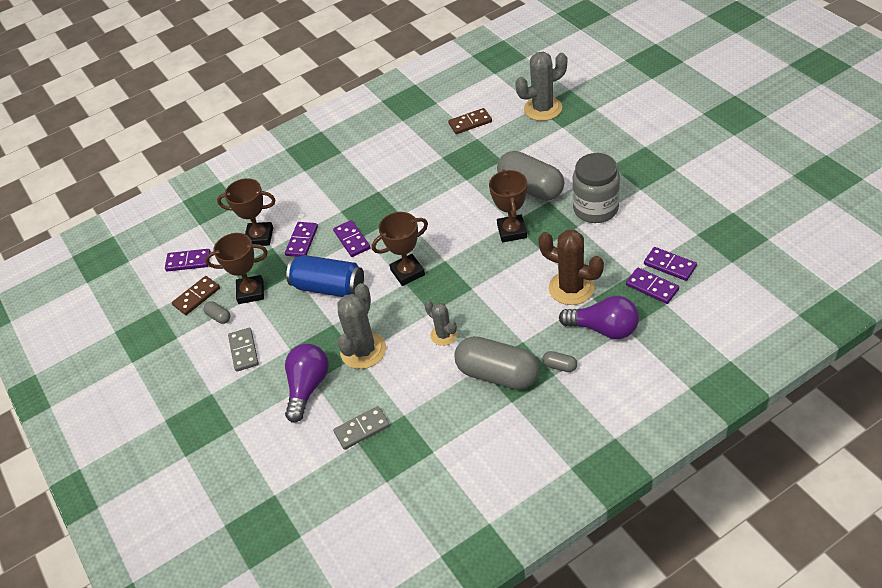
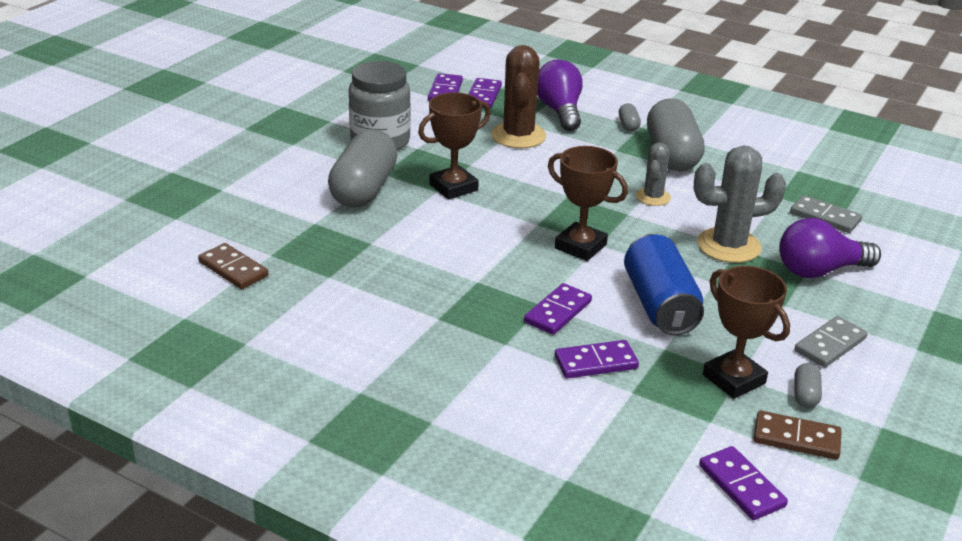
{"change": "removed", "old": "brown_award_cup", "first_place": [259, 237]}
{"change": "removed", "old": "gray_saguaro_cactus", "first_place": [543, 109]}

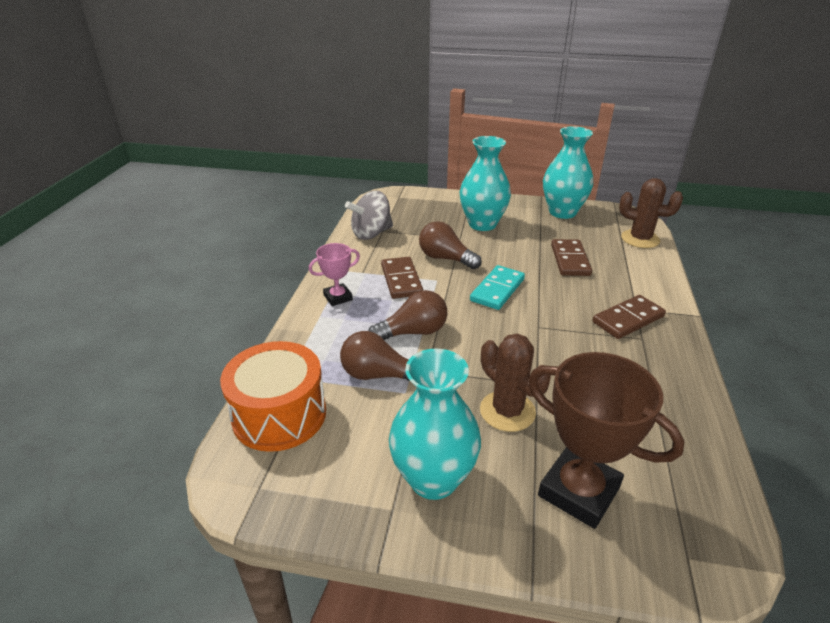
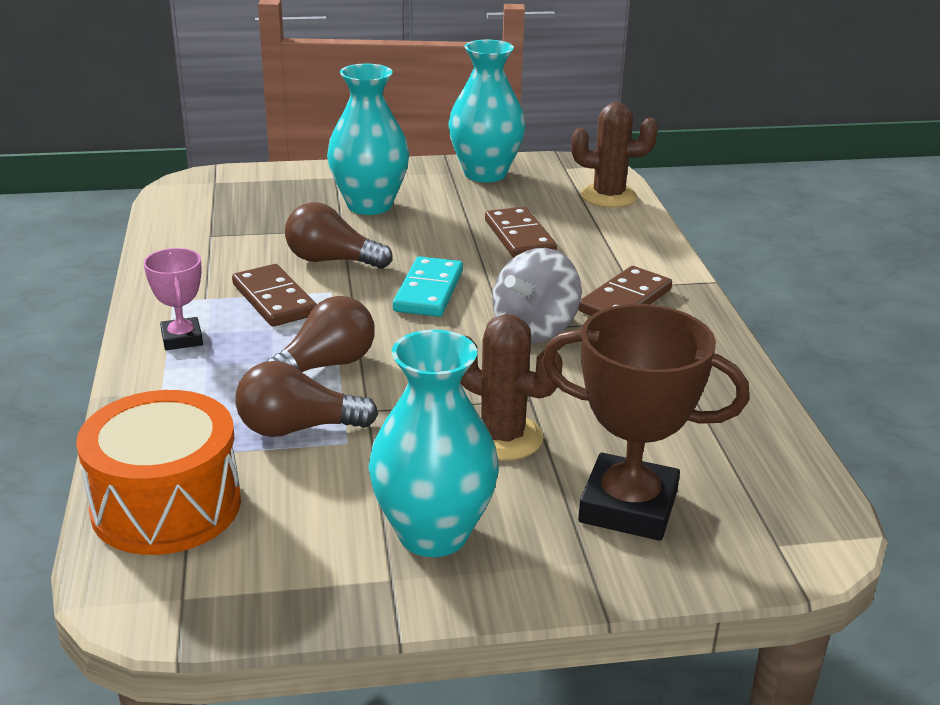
{"change": "moved", "old": "gray_toy_top", "first_place": [371, 234], "second_place": [534, 330]}
{"change": "turned", "old": "rosy_award_cup", "first_place": [338, 297], "second_place": [182, 339], "degrees": -60}

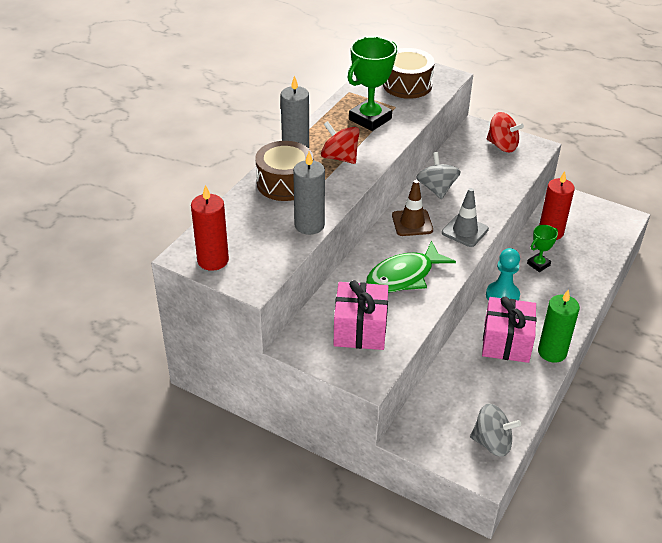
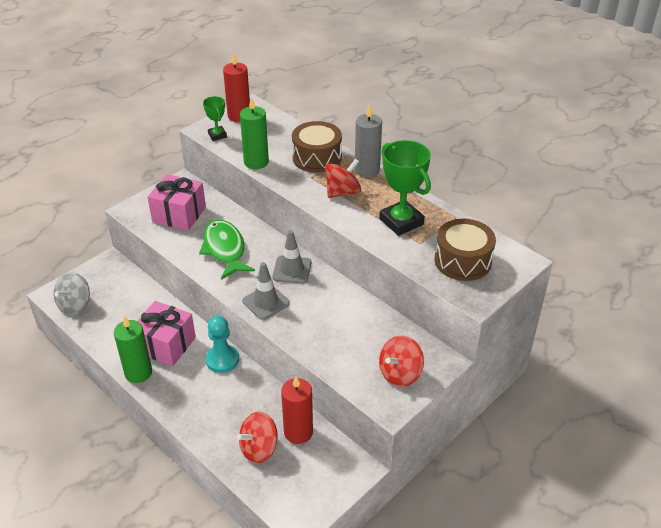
{"change": "removed", "old": "gray_toy_top", "first_place": [436, 189]}
{"change": "added", "new": "crimson_toy_top", "second_place": [259, 448]}
{"change": "moved", "old": "green_award_cup", "first_place": [538, 264], "second_place": [217, 135]}
{"change": "recoloured", "old": "gray_candle", "new": "green_candle", "first_place": [309, 225], "second_place": [256, 162]}
{"change": "recoloured", "old": "brown_road_cone", "new": "gray_road_cone", "first_place": [412, 223], "second_place": [292, 270]}

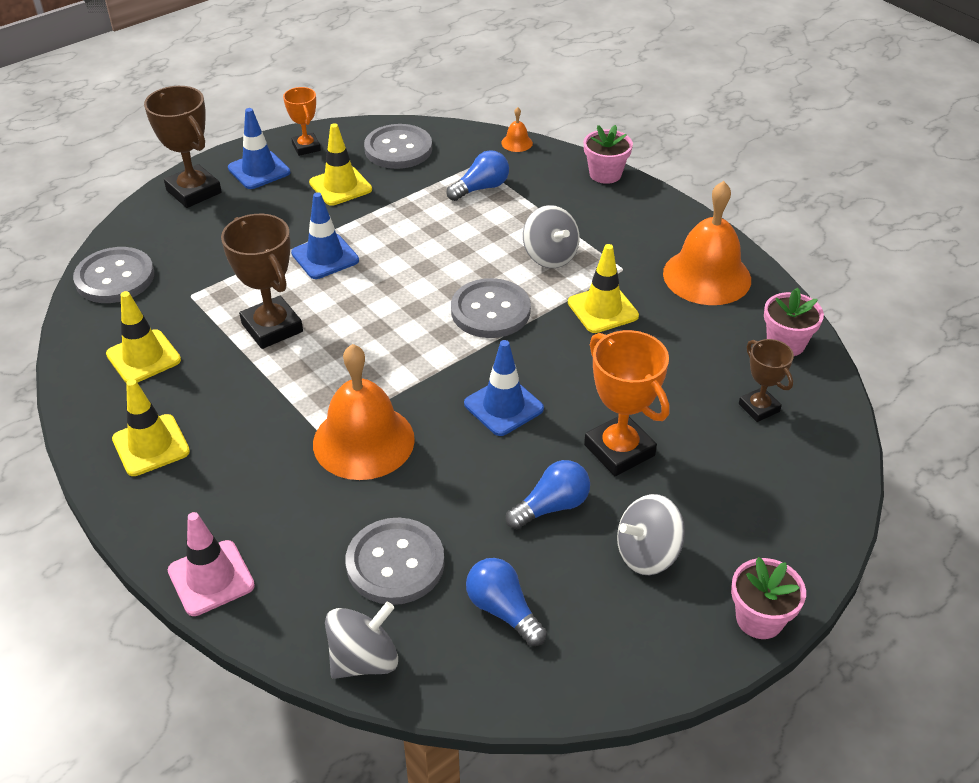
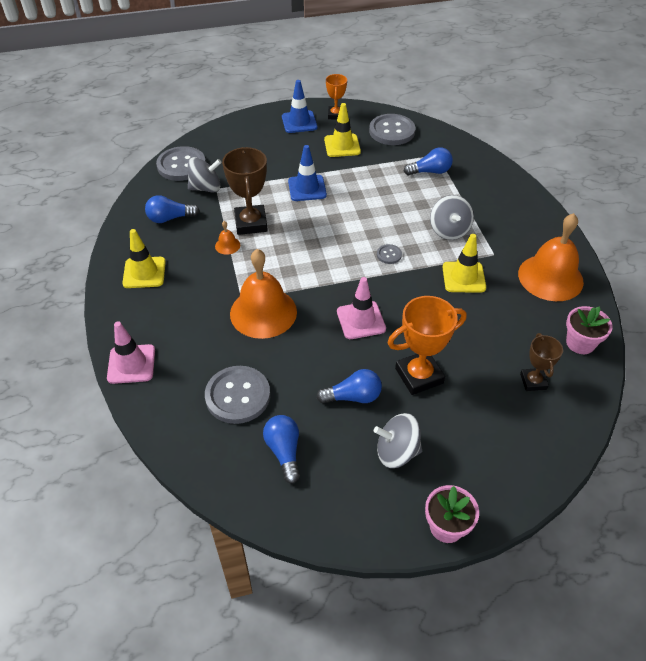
{"change": "removed", "old": "brown_award_cup", "first_place": [194, 191]}
{"change": "removed", "old": "rosy_plant_pot", "first_place": [605, 174]}
{"change": "moved", "old": "gray_toy_top", "first_place": [364, 659], "second_place": [206, 188]}
{"change": "moved", "old": "orange_hand_bell", "first_place": [517, 143], "second_place": [227, 245]}
{"change": "replaced", "old": "yellow_road_cone", "new": "cobalt_lightbulb", "first_place": [143, 357], "second_place": [170, 218]}
{"change": "recoloured", "old": "cobalt_road_cone", "new": "rosy_road_cone", "first_place": [503, 406], "second_place": [361, 320]}
{"change": "turned", "old": "orange_award_cup", "first_place": [619, 450], "second_place": [419, 376], "degrees": 75}
{"change": "resized", "old": "gray_button", "first_place": [490, 311], "second_place": [389, 255], "factor": 0.46}

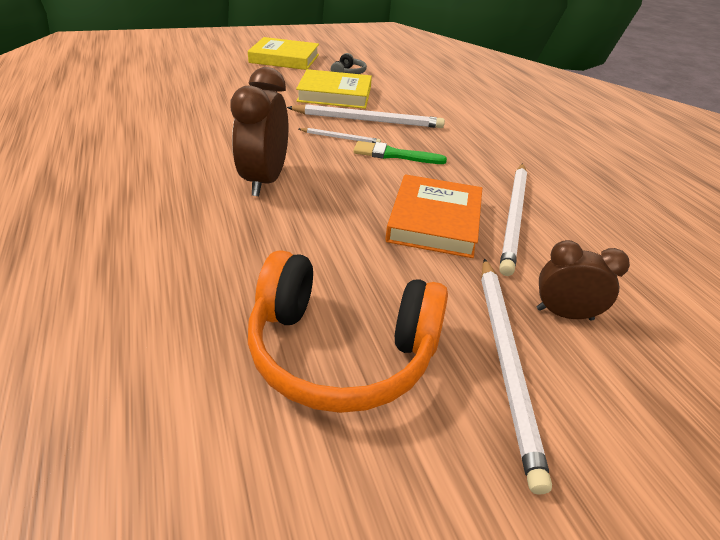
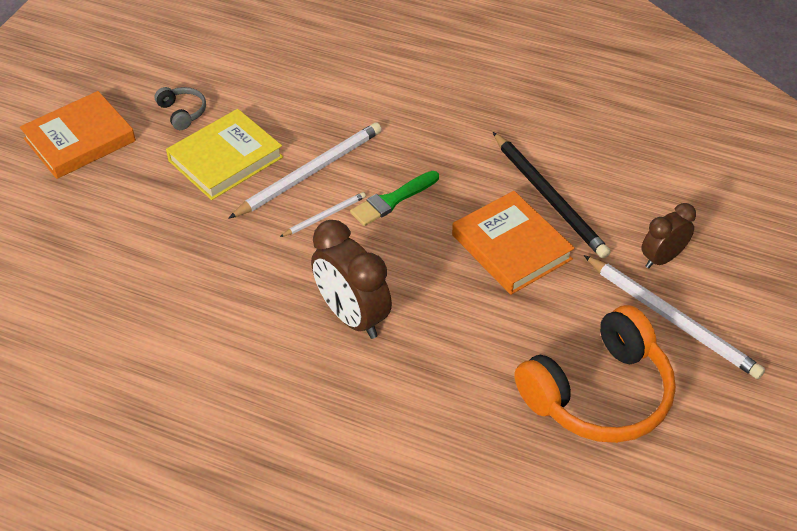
{"change": "recoloured", "old": "yellow_hardcover", "new": "orange_hardcover", "first_place": [284, 58], "second_place": [80, 140]}
{"change": "recoloured", "old": "pure_white_pencil", "new": "jet-black_pencil", "first_place": [513, 217], "second_place": [549, 197]}

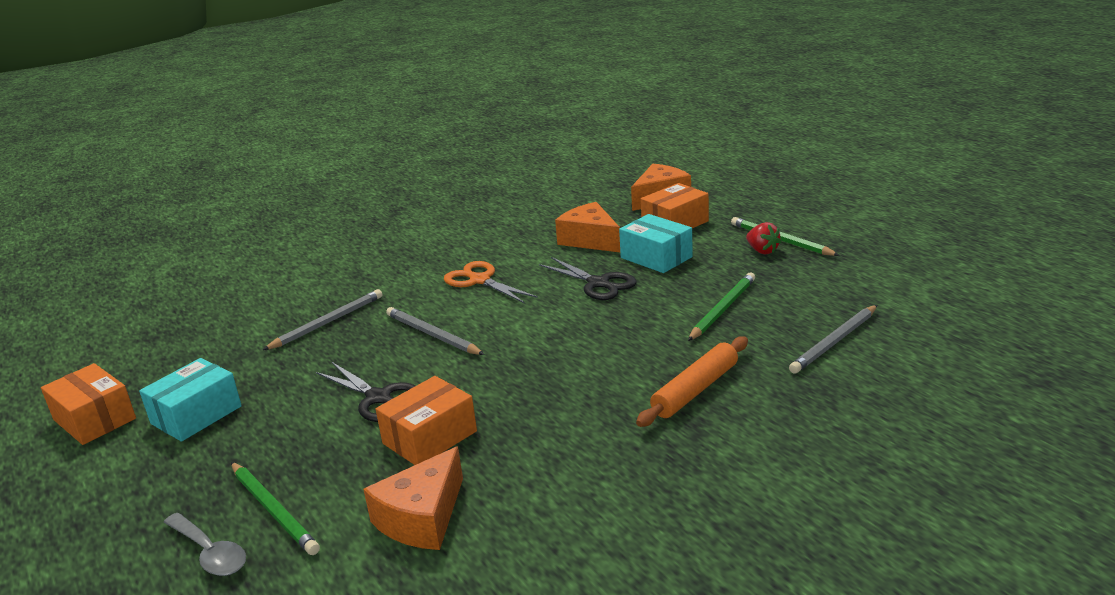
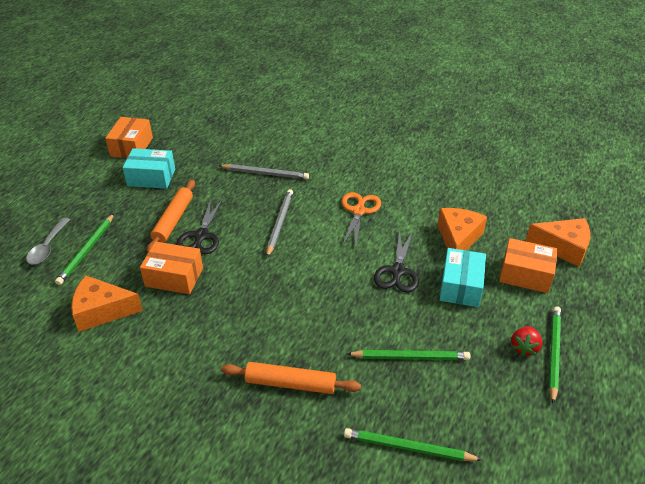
{"change": "added", "new": "orange_dough_roller", "second_place": [173, 220]}
{"change": "recoloured", "old": "gray_pencil", "new": "green_pencil", "first_place": [834, 342], "second_place": [408, 448]}

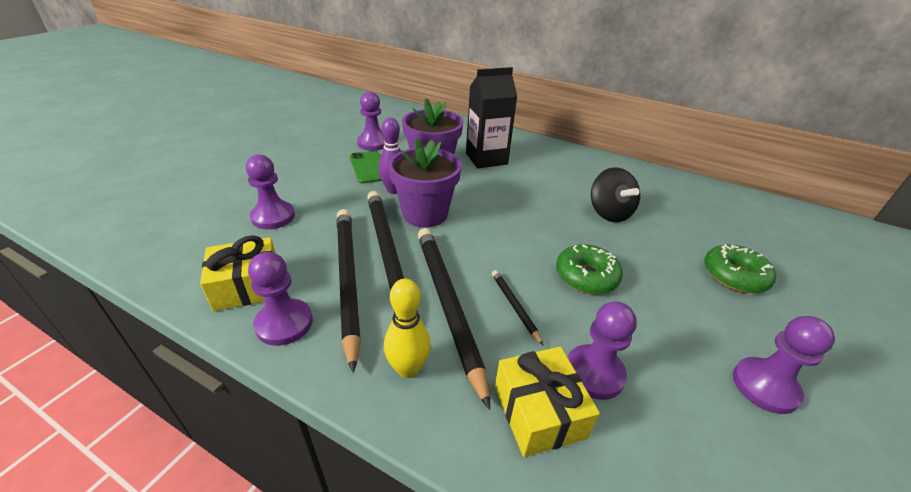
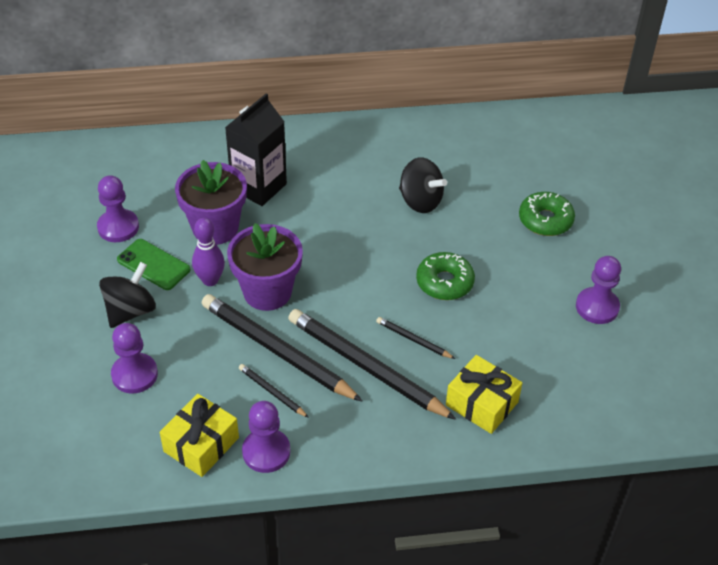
{"change": "removed", "old": "yellow_tenpin", "first_place": [408, 369]}
{"change": "removed", "old": "purple_chess_pawn", "first_place": [594, 373]}
{"change": "added", "new": "jet-black_toy_top", "second_place": [130, 311]}
{"change": "resized", "old": "jet-black_pencil", "first_place": [348, 280], "second_place": [272, 392], "factor": 0.45}

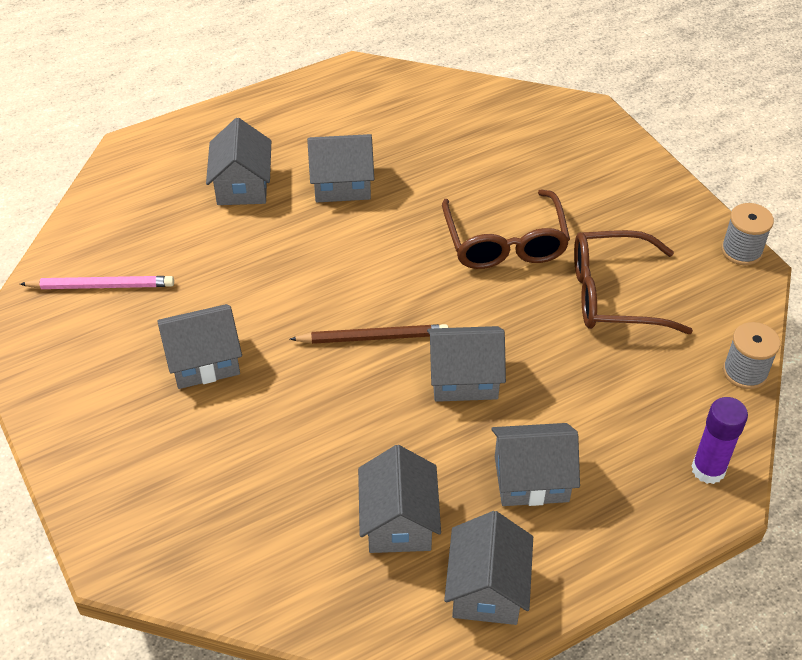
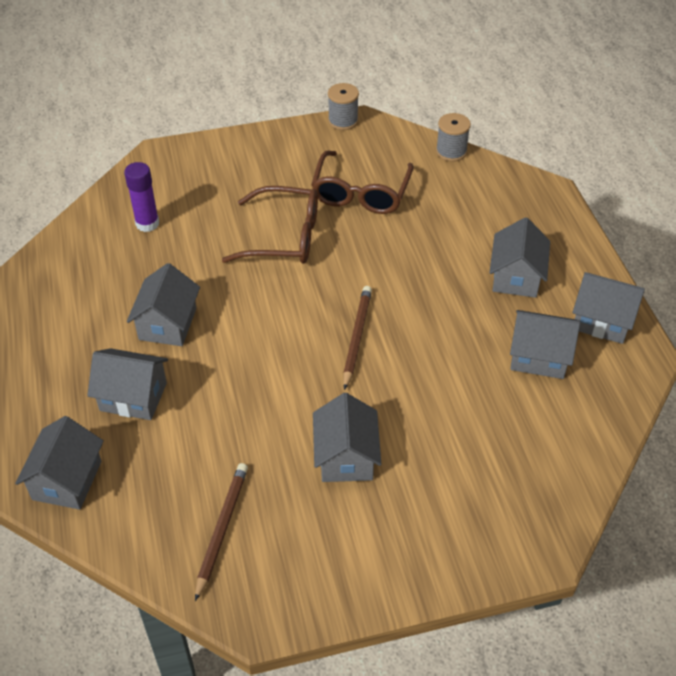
{"change": "moved", "old": "gray_house", "first_place": [464, 378], "second_place": [67, 480]}
{"change": "moved", "old": "purple_glue_stick", "first_place": [708, 469], "second_place": [147, 223]}
{"change": "recoloured", "old": "rosy_pencil", "new": "brown_pencil", "first_place": [101, 286], "second_place": [222, 529]}

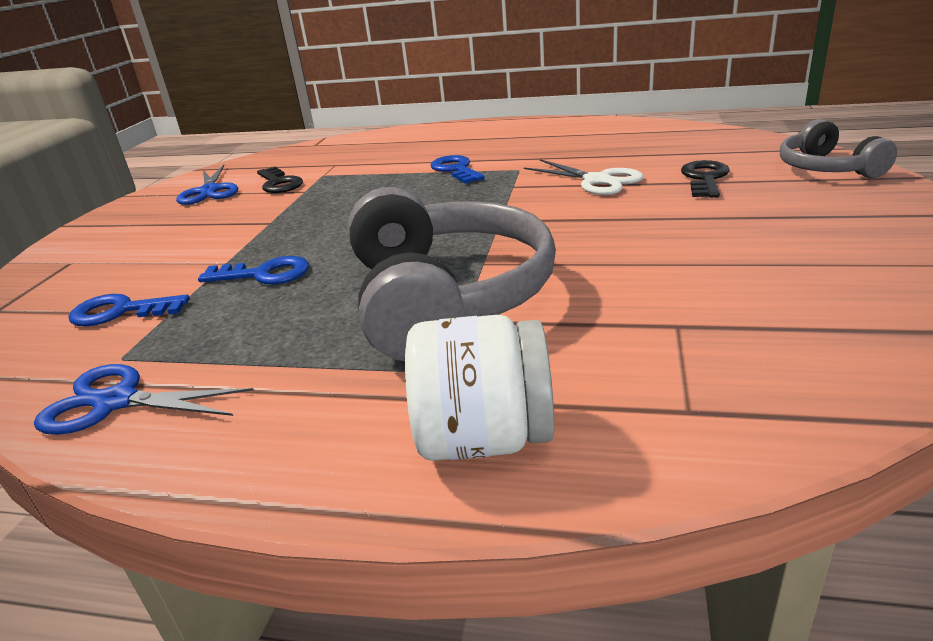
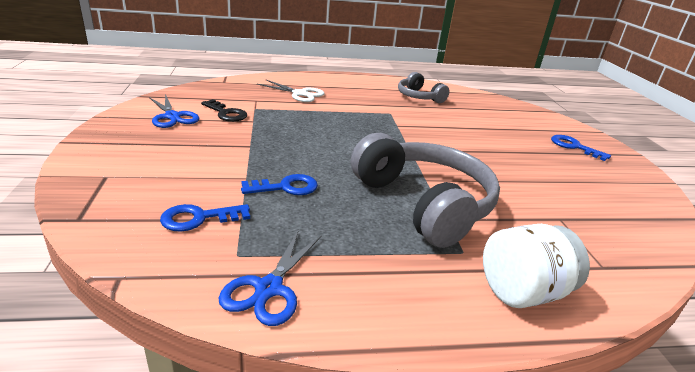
{"change": "removed", "old": "jet-black_key", "first_place": [704, 178]}
{"change": "moved", "old": "cobalt_key", "first_place": [456, 170], "second_place": [574, 147]}
{"change": "moved", "old": "pure_white_scissors", "first_place": [597, 180], "second_place": [299, 94]}
{"change": "moved", "old": "gray_headphones", "first_place": [826, 168], "second_place": [419, 97]}
{"change": "turned", "old": "cobalt_scissors", "first_place": [116, 402], "second_place": [269, 288], "degrees": -60}

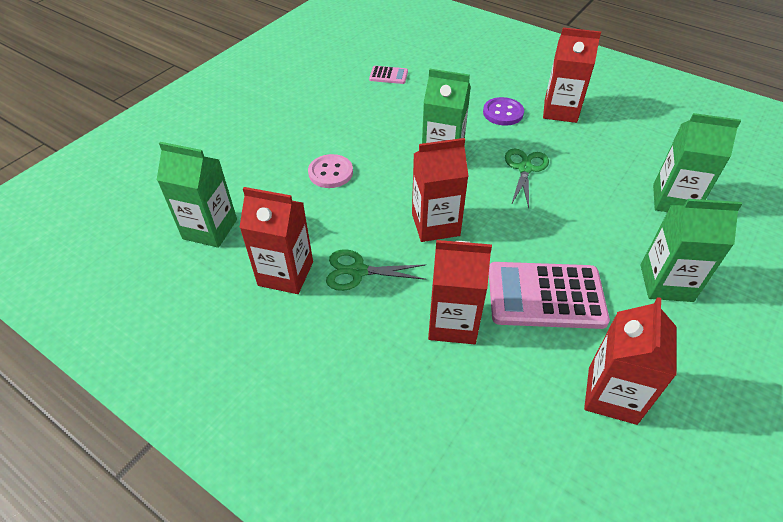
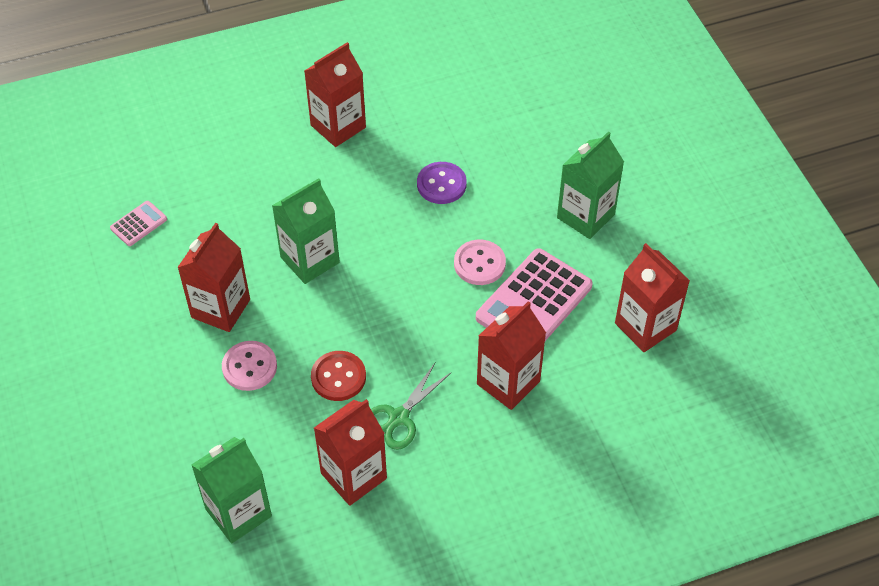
{"change": "removed", "old": "green_scissors", "first_place": [525, 169]}
{"change": "removed", "old": "green_milk_carton", "first_place": [673, 200]}
{"change": "added", "new": "crimson_button", "second_place": [338, 377]}
{"change": "added", "new": "rosy_button", "second_place": [479, 264]}
{"change": "moved", "old": "crimson_milk_carton", "first_place": [435, 224], "second_place": [220, 308]}
{"change": "moved", "old": "purple_button", "first_place": [503, 113], "second_place": [441, 184]}

